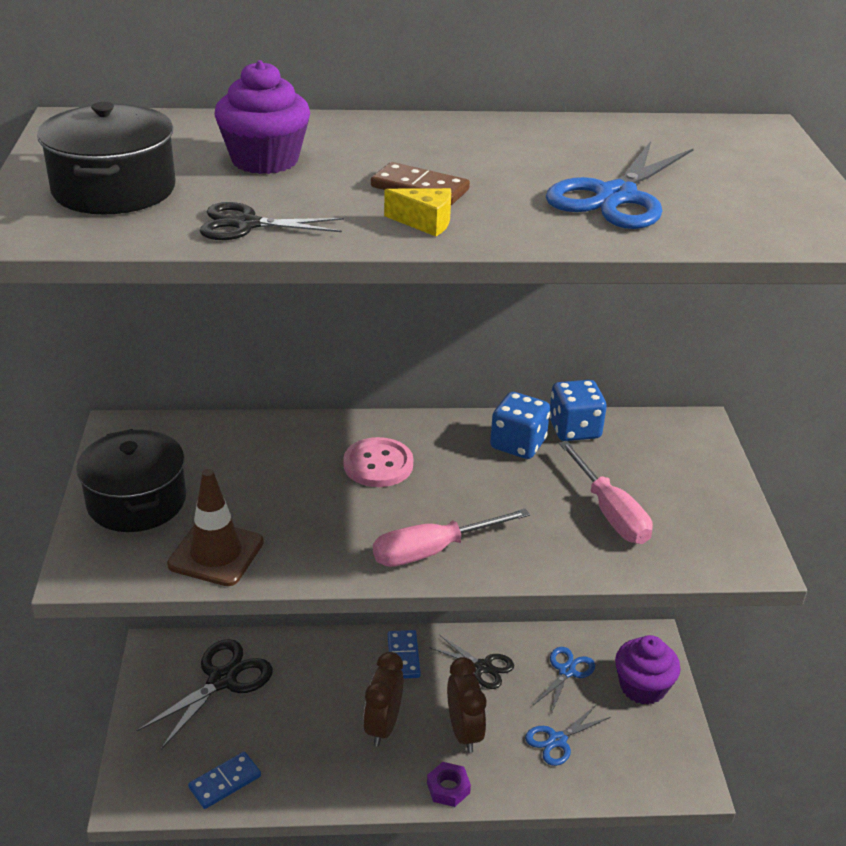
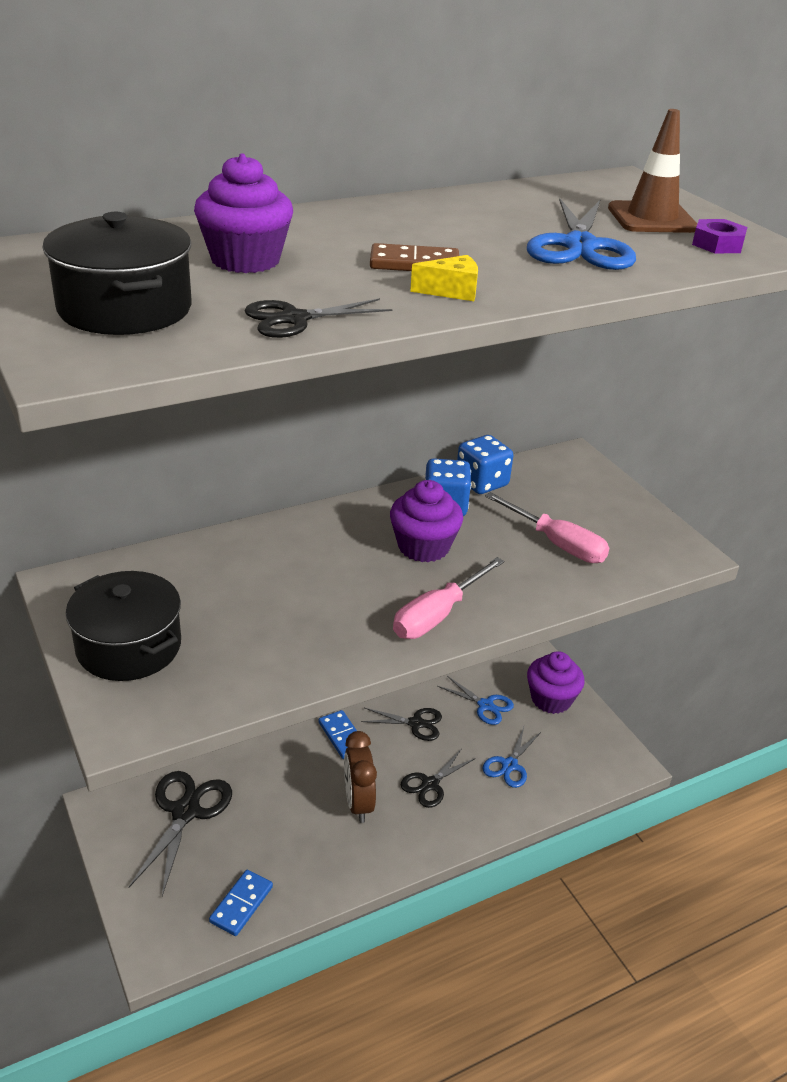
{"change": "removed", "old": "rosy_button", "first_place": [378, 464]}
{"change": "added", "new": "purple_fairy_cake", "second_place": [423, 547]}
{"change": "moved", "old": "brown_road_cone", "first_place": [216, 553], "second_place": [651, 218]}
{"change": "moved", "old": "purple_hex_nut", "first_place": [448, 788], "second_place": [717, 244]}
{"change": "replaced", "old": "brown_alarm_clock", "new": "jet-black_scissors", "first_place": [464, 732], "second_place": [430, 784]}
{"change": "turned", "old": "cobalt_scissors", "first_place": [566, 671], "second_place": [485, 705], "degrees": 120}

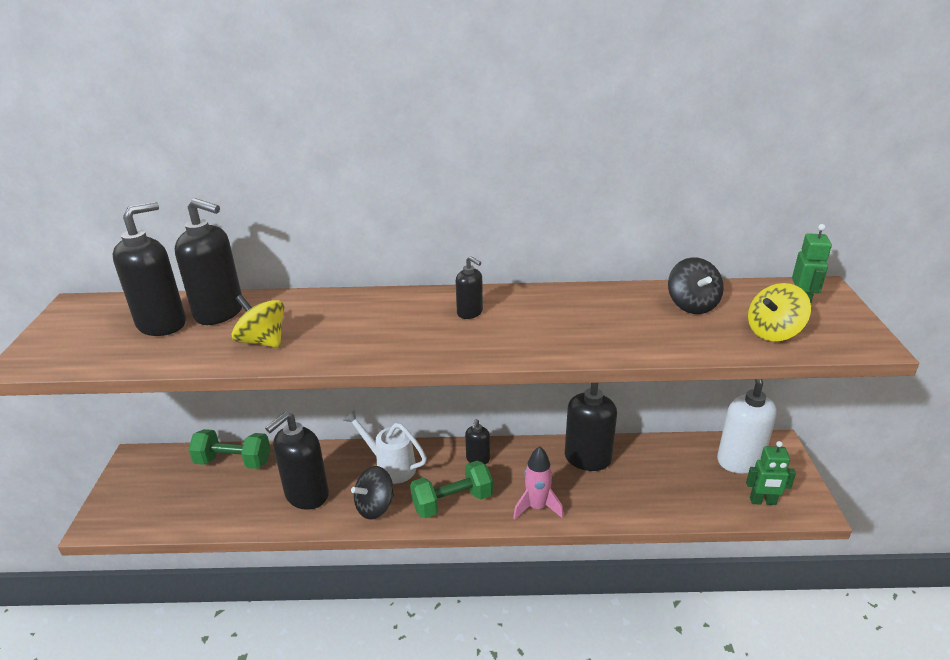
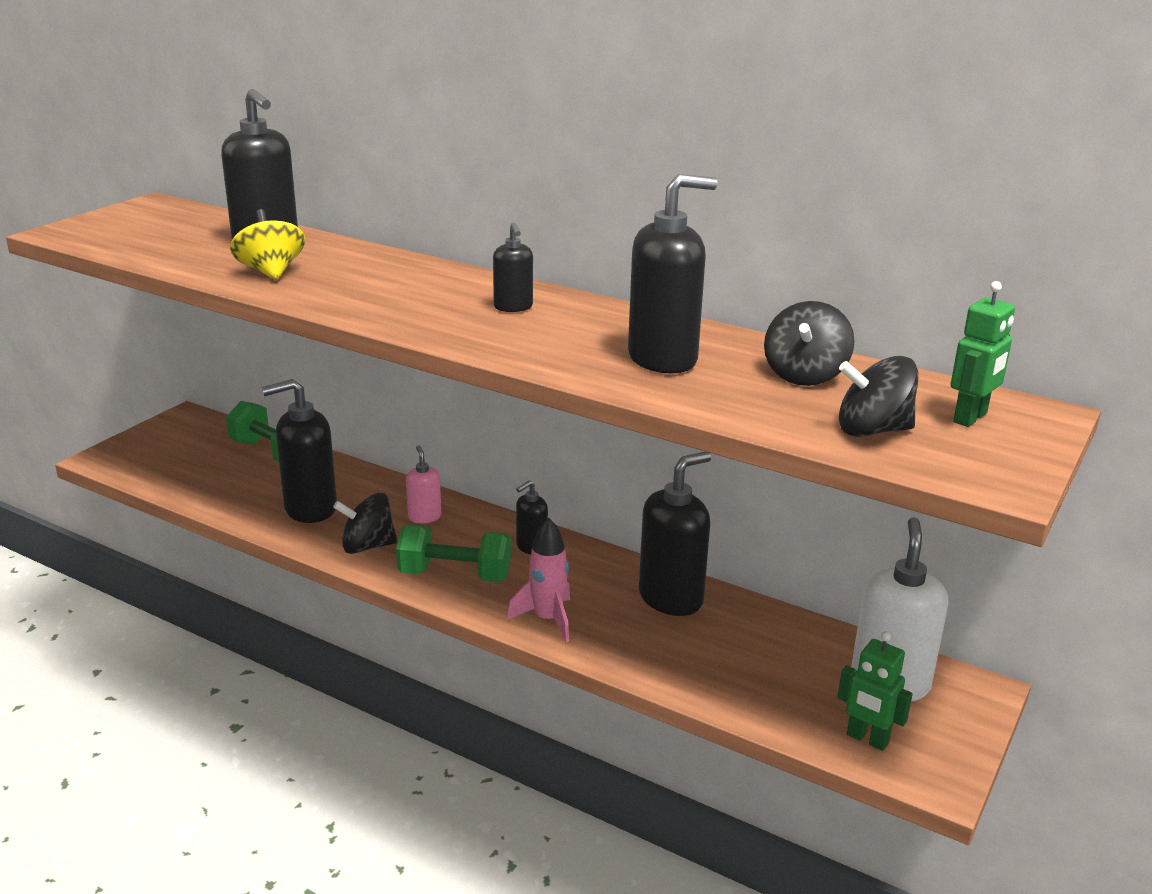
{"change": "moved", "old": "jet-black_soap_pump", "first_place": [162, 324], "second_place": [663, 359]}
{"change": "replaced", "old": "pure_white_sprinkling_can", "new": "rosy_soap_pump", "first_place": [390, 466], "second_place": [424, 517]}
{"change": "recoloured", "old": "yellow_toy_top", "new": "jet-black_toy_top", "first_place": [773, 332], "second_place": [872, 430]}

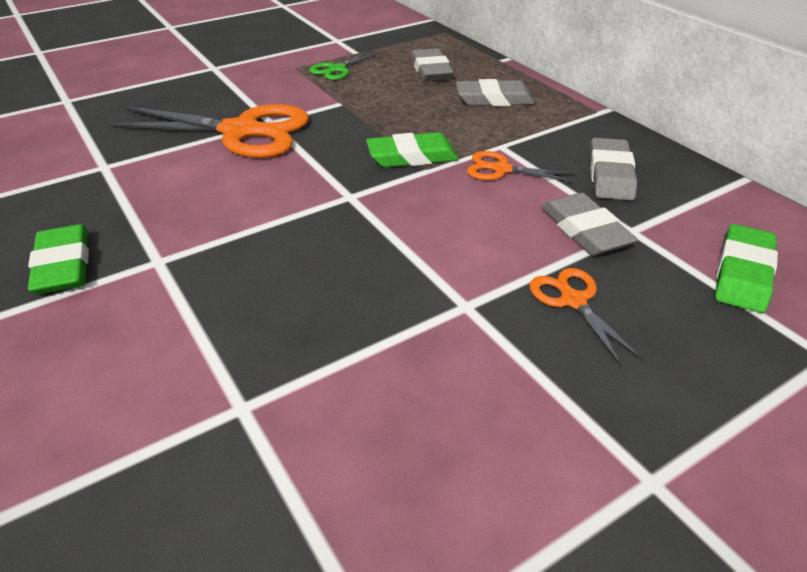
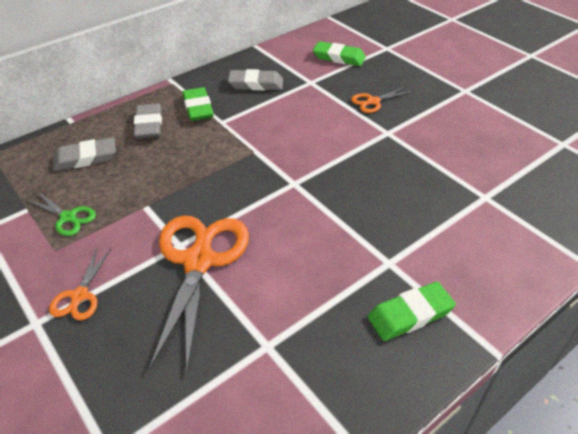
{"change": "removed", "old": "gray_pencil_eraser", "first_place": [585, 230]}
{"change": "moved", "old": "green_pencil_eraser", "first_place": [412, 156], "second_place": [198, 108]}
{"change": "moved", "old": "orange_scissors", "first_place": [501, 169], "second_place": [80, 296]}

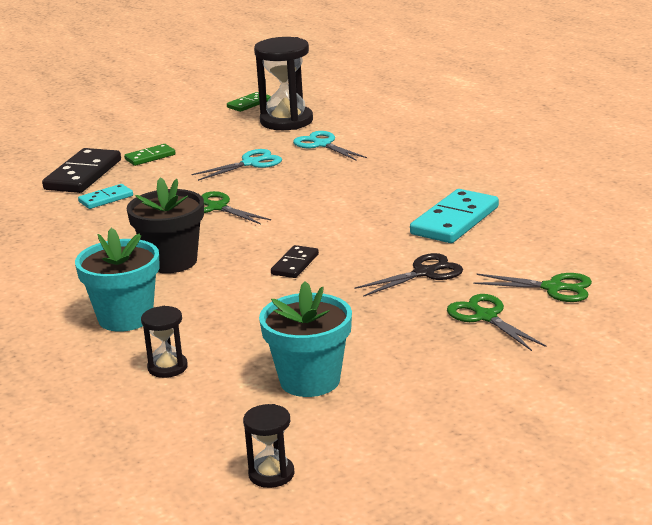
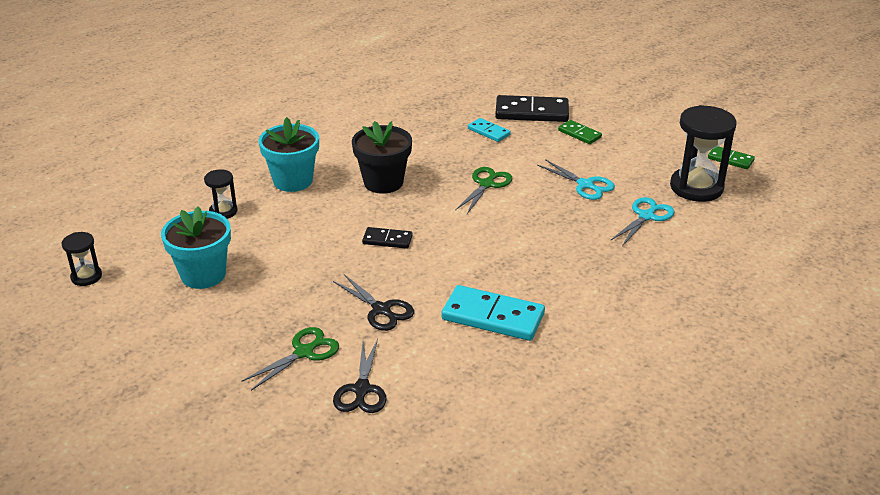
{"change": "recoloured", "old": "green_scissors", "new": "jet-black_scissors", "first_place": [553, 288], "second_place": [361, 389]}

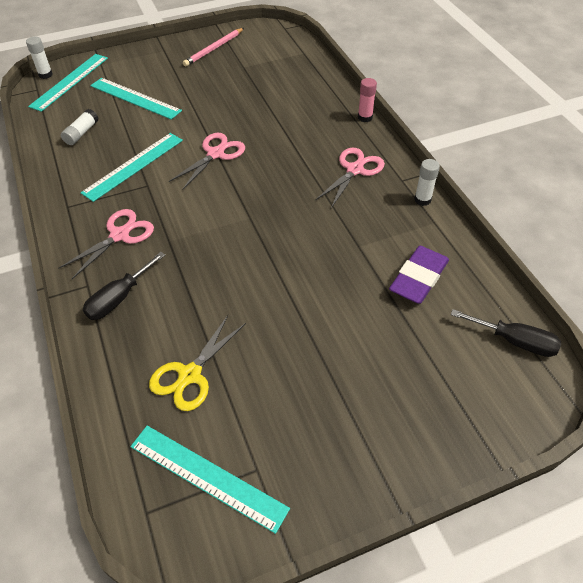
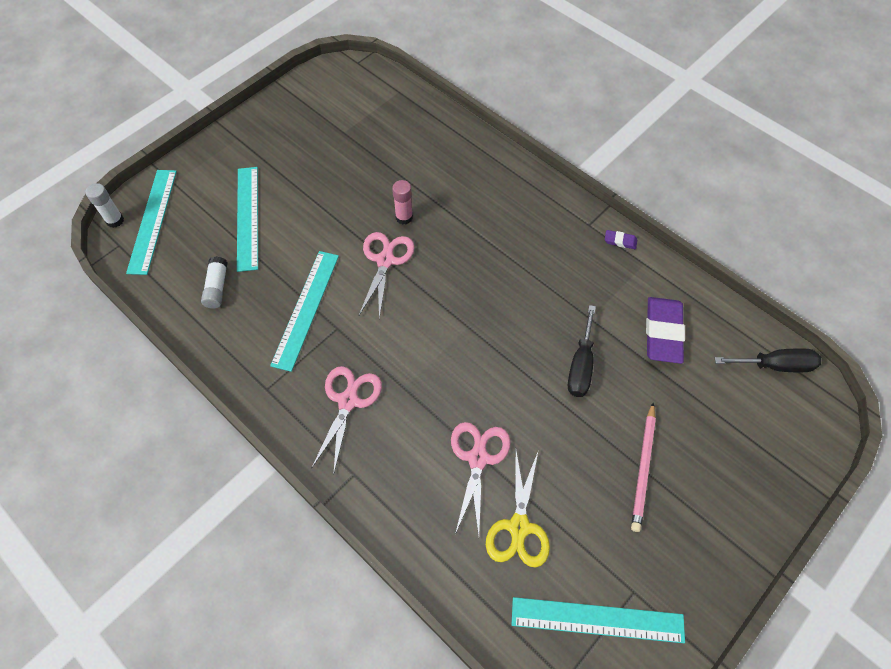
{"change": "moved", "old": "jet-black_hand_screwdriver", "first_place": [119, 298], "second_place": [580, 365]}
{"change": "moved", "old": "rosy_pencil", "first_place": [214, 49], "second_place": [643, 468]}
{"change": "moved", "old": "rosy_scissors", "first_place": [355, 170], "second_place": [478, 458]}
{"change": "moved", "old": "rosy_glue_stick", "first_place": [365, 117], "second_place": [404, 217]}
{"change": "replaced", "old": "pure_white_glue_stick", "new": "purple_pencil_eraser", "first_place": [422, 200], "second_place": [620, 241]}
{"change": "turned", "old": "teal_ruler", "first_place": [135, 98], "second_place": [247, 217], "degrees": 75}

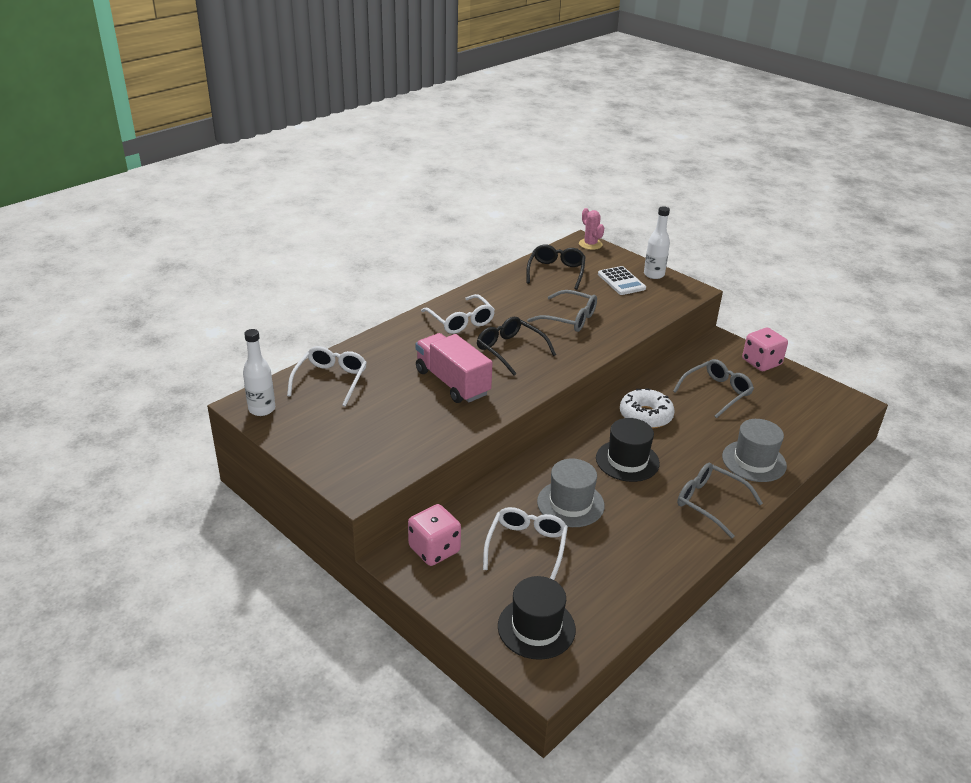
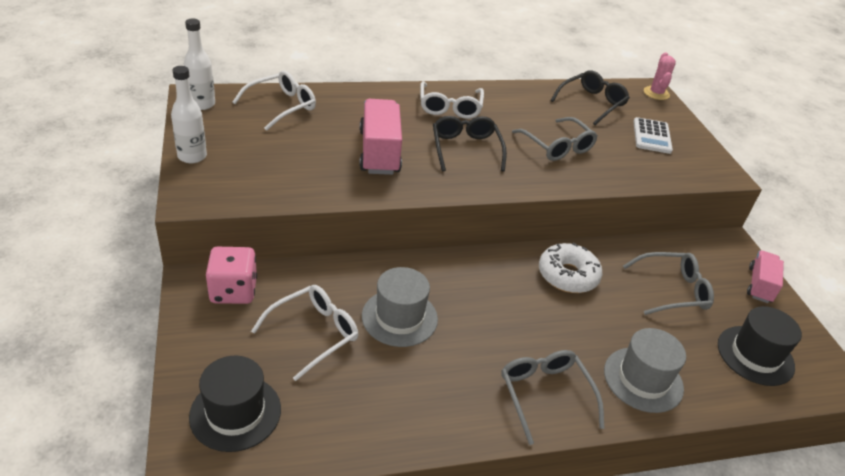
{"change": "moved", "old": "jet-black_top_hat", "first_place": [627, 461], "second_place": [755, 355]}
{"change": "moved", "old": "pure_white_bottle", "first_place": [654, 274], "second_place": [192, 156]}
{"change": "replaced", "old": "rosy_dice", "new": "rosy_lorry", "first_place": [761, 362], "second_place": [759, 285]}

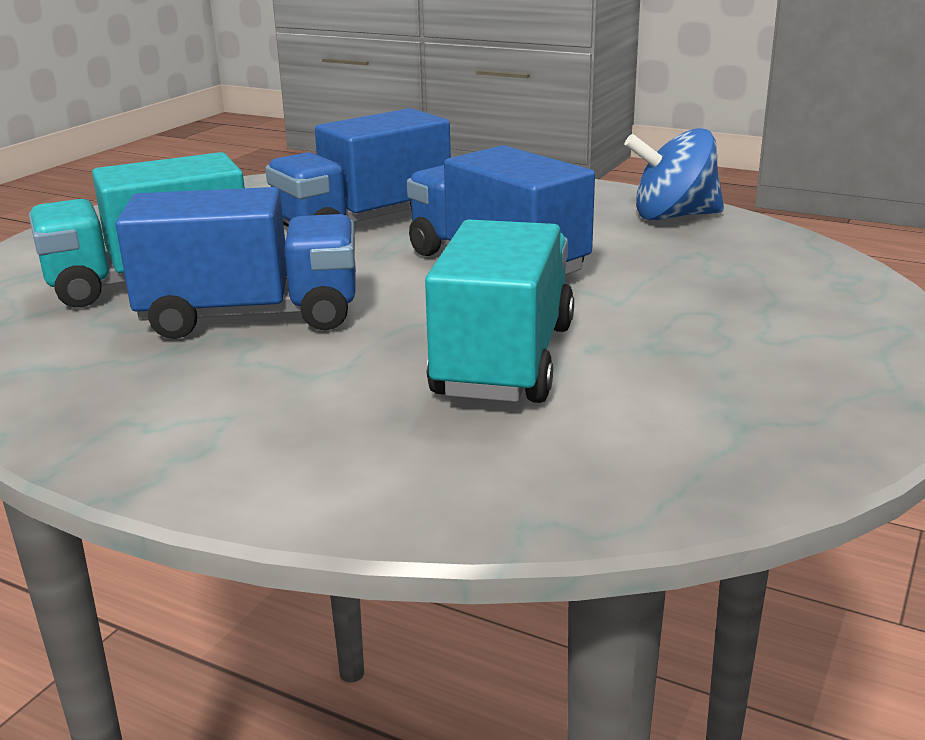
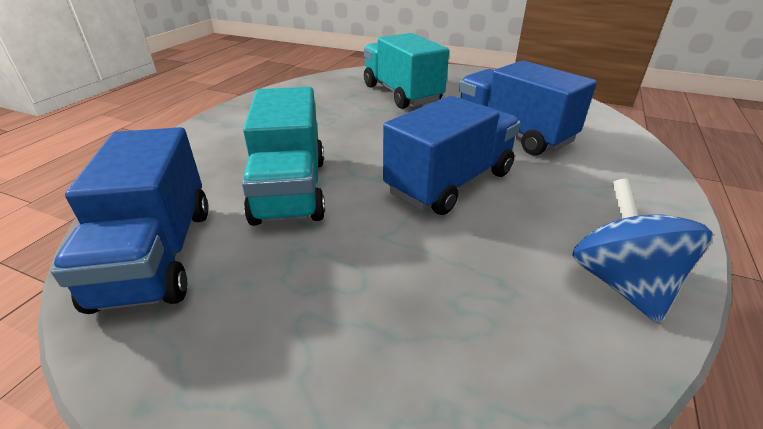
{"change": "moved", "old": "cobalt_lorry", "first_place": [251, 316], "second_place": [157, 255]}
{"change": "turned", "old": "teal_lorry", "first_place": [504, 360], "second_place": [290, 189], "degrees": 75}

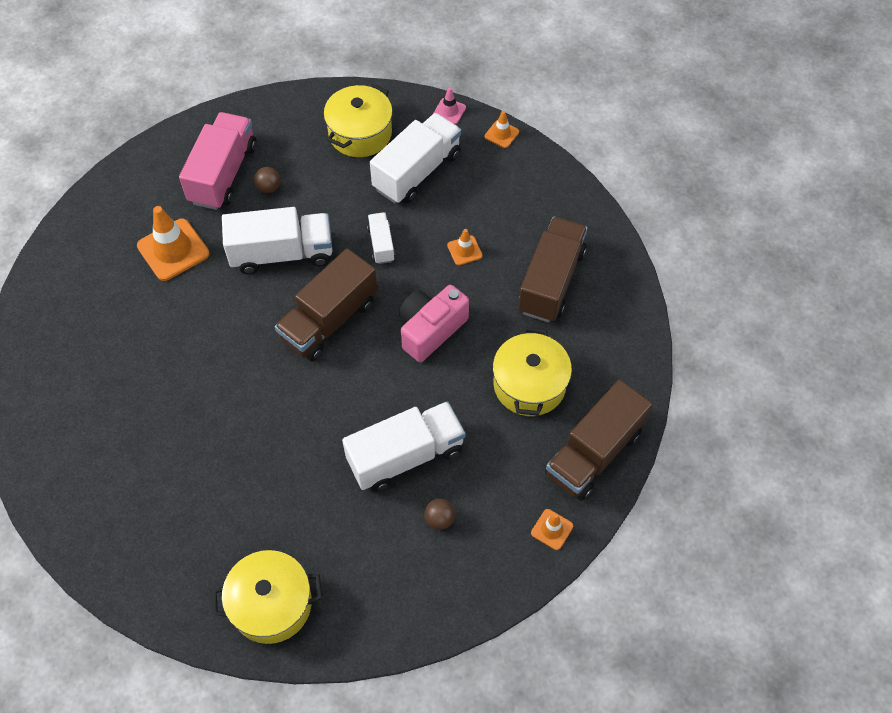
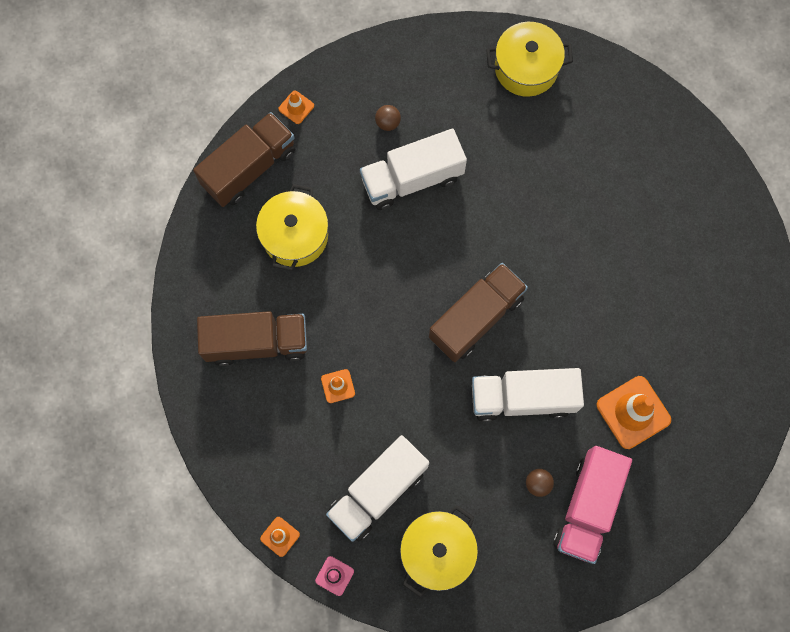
{"change": "removed", "old": "pure_white_lorry", "first_place": [381, 244]}
{"change": "removed", "old": "rosy_photo_camera", "first_place": [430, 330]}
{"change": "turned", "old": "brown_lorry", "first_place": [551, 281], "second_place": [257, 342], "degrees": -120}

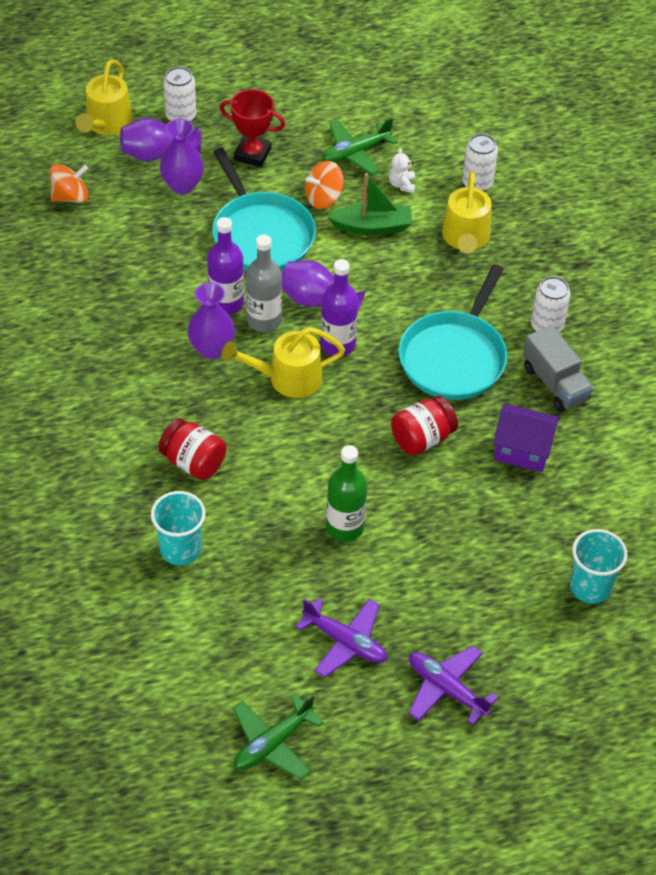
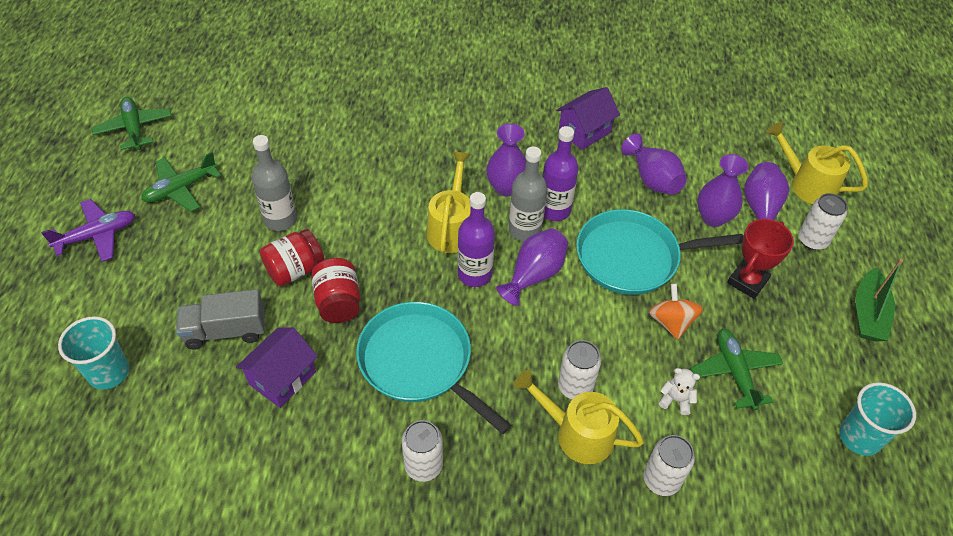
{"change": "removed", "old": "orange_toy_top", "first_place": [70, 197]}
{"change": "added", "new": "purple_house", "second_place": [584, 131]}
{"change": "added", "new": "pure_white_soda_can", "second_place": [575, 386]}
{"change": "added", "new": "purple_flower_vase", "second_place": [652, 179]}
{"change": "moved", "old": "teal_beaker", "first_place": [180, 549], "second_place": [859, 437]}
{"change": "moved", "old": "crimson_preserve_jar", "first_place": [193, 462], "second_place": [295, 270]}
{"change": "moved", "old": "green_toy_boat", "first_place": [372, 226], "second_place": [868, 314]}
{"change": "moved", "old": "gray_lorry", "first_place": [555, 384], "second_place": [226, 331]}
{"change": "recoloured", "old": "purple_plane", "new": "green_plane", "first_place": [345, 642], "second_place": [181, 189]}
{"change": "recoloured", "old": "green_bottle", "new": "gray_bottle", "first_place": [345, 527], "second_place": [280, 220]}

